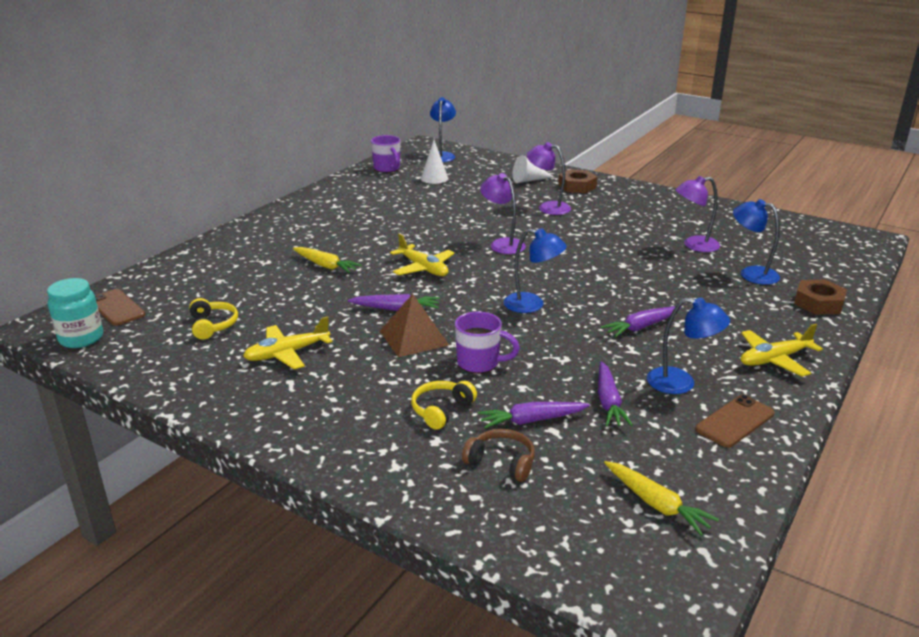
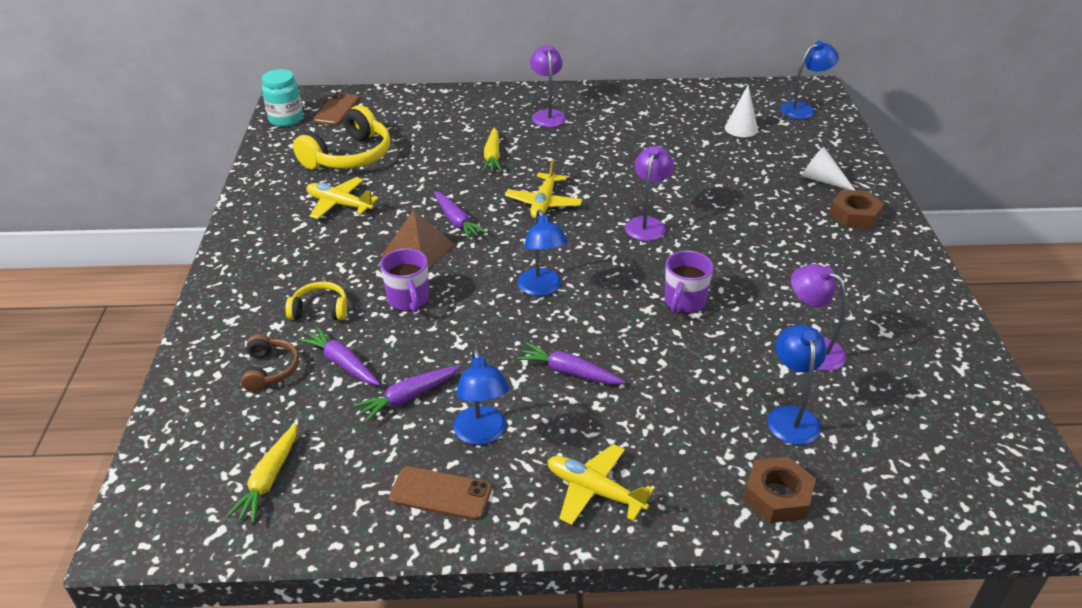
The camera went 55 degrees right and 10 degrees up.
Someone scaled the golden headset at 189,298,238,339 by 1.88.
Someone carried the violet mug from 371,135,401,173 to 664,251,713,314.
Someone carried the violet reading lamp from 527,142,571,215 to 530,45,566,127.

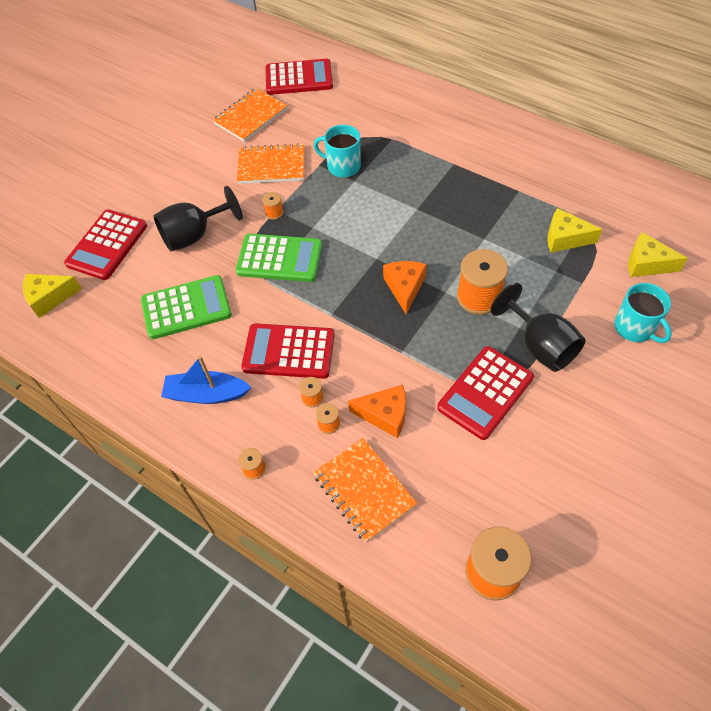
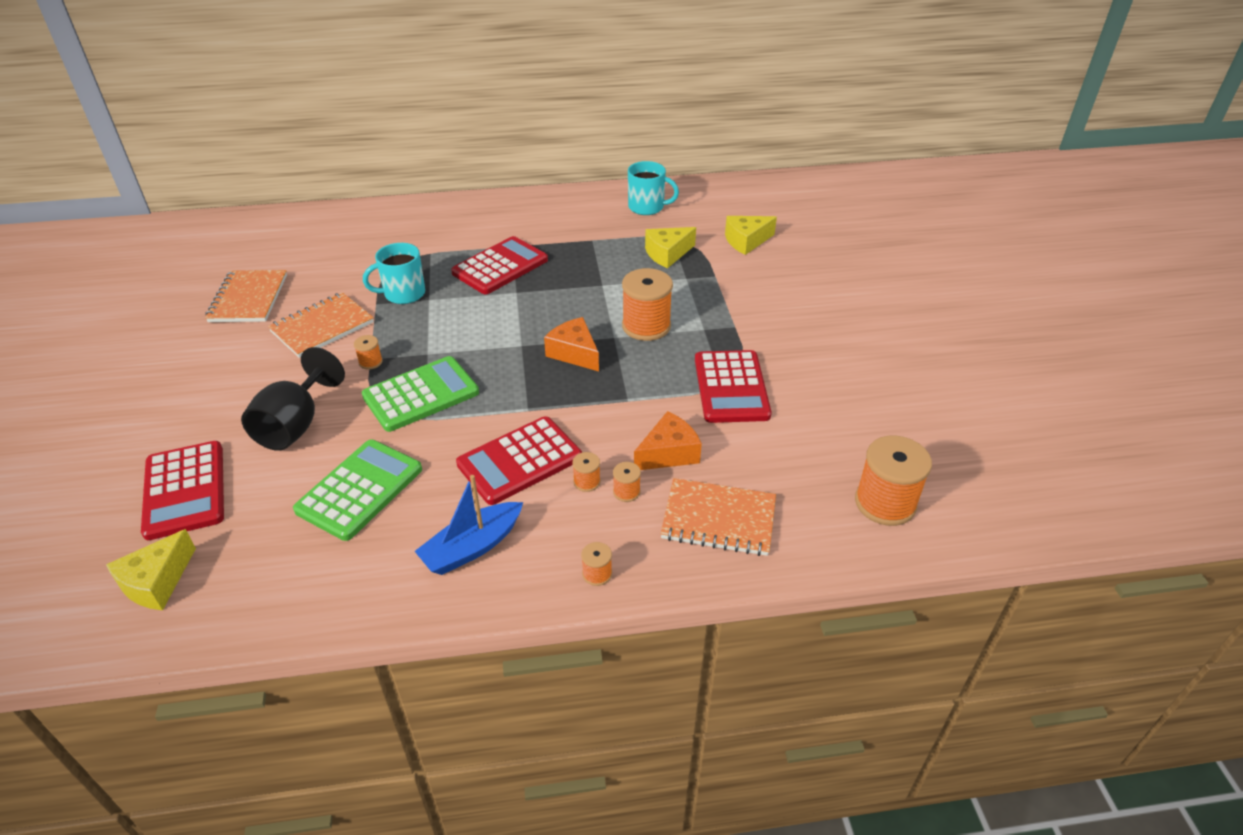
The camera went 45 degrees left and 15 degrees down.
Someone carried the scarlet calculator from 265,59,333,95 to 451,236,548,294.
Someone took away the ebony chalice at 490,283,586,372.
Someone carried the turquoise mug from 614,283,672,343 to 628,161,679,215.

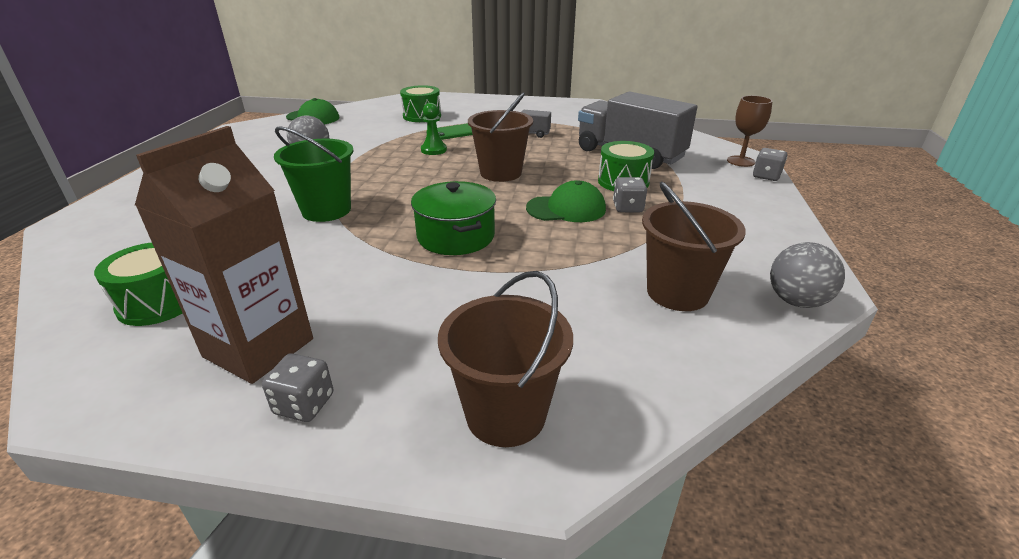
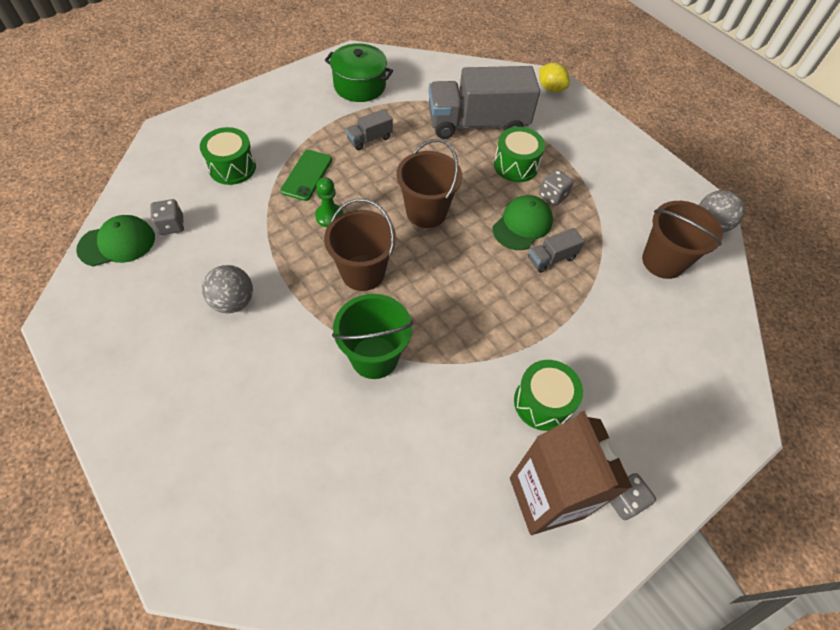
The camera went 50 degrees left and 25 degrees up.
Someone carried the green drum from 94,243,182,326 to 514,360,583,431.
Someone carried the green pot from 411,181,496,255 to 325,43,393,102.
Someone carried the russet bucket from 438,271,573,447 to 324,198,396,291.
Someone swapped the russet chalice at 727,96,773,167 for the golden toy lemon at 539,63,569,92.
Someone carried the grey dice from 753,148,787,181 to 150,199,184,235.
Someone put down the grey toy truck at 528,228,585,273.

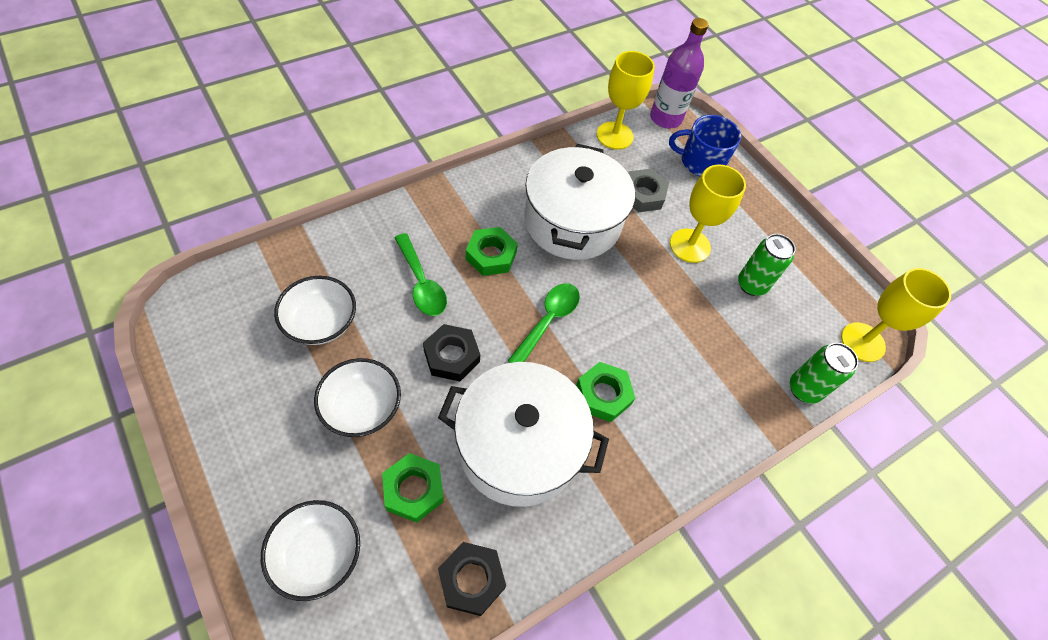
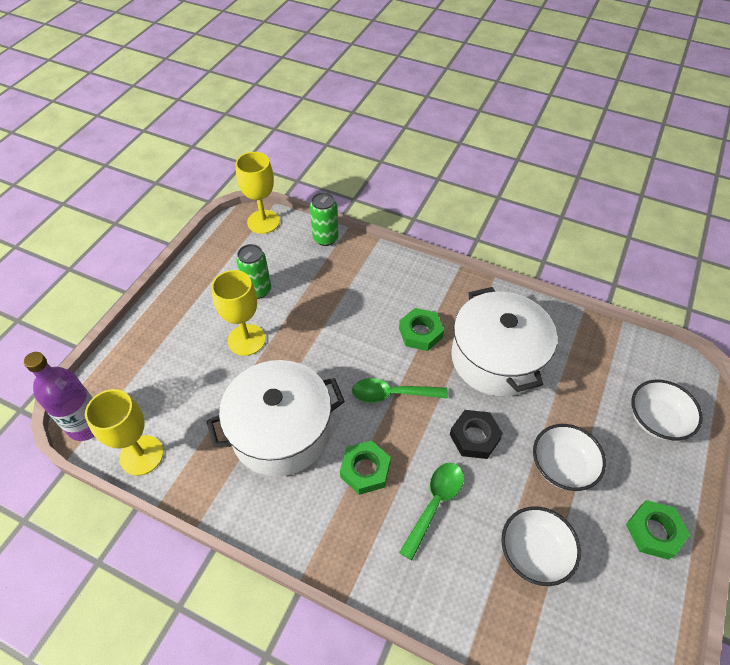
The camera went 115 degrees left and 5 degrees down.
Someone carried the green hexagon nut from 382,453,444,523 to 626,500,690,560.
Someone took away the ebony hexagon nut at 438,542,506,616.
Someone took away the grey hexagon nut at 628,169,669,212.
Someone took away the royal blue mug at 669,115,741,176.

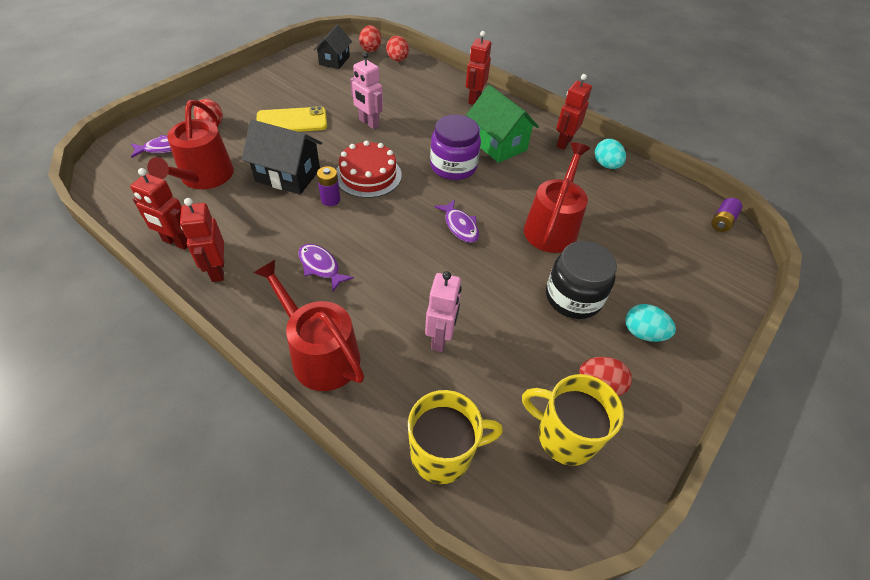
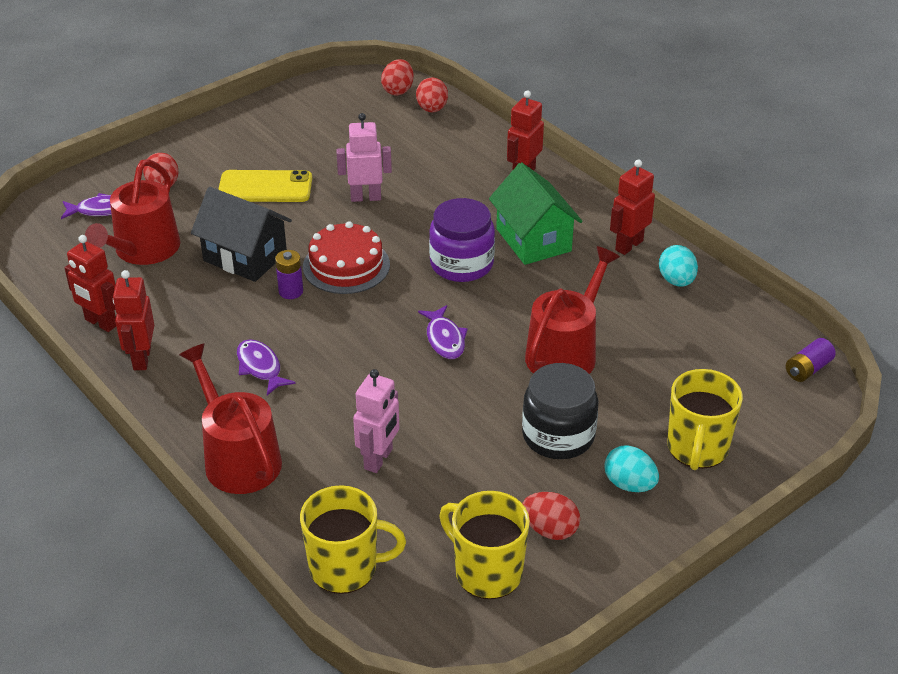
The camera went 15 degrees right and 10 degrees down.
Someone took away the ebony cottage at 313,25,352,69.
Someone rotated the pink toy robot at 350,52,383,129 by 120 degrees clockwise.
Someone put down the golden mug at 667,369,743,470.

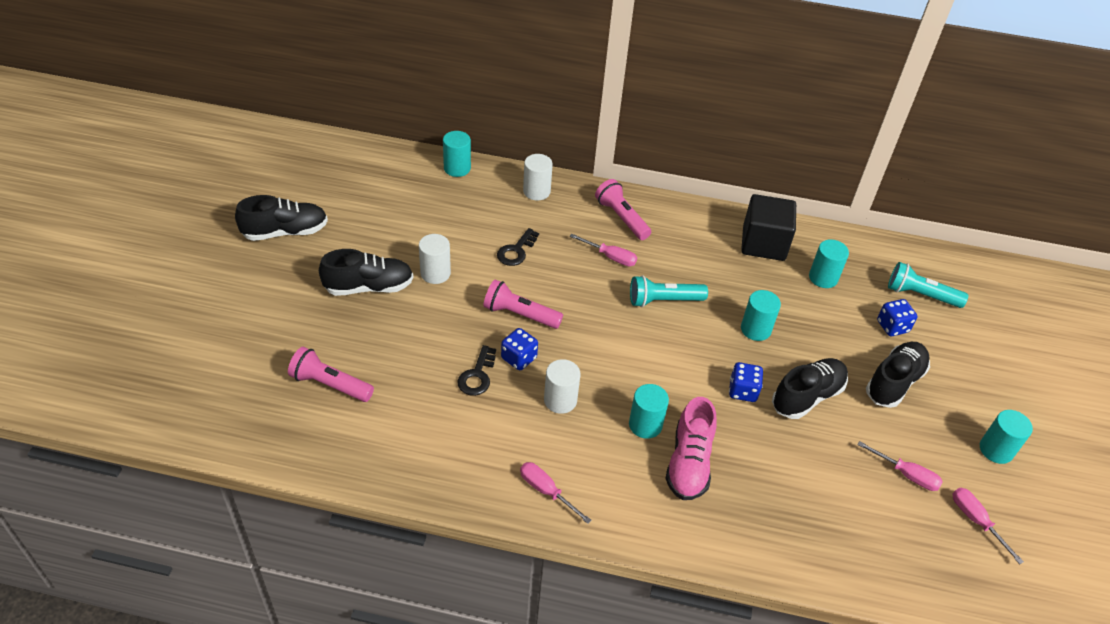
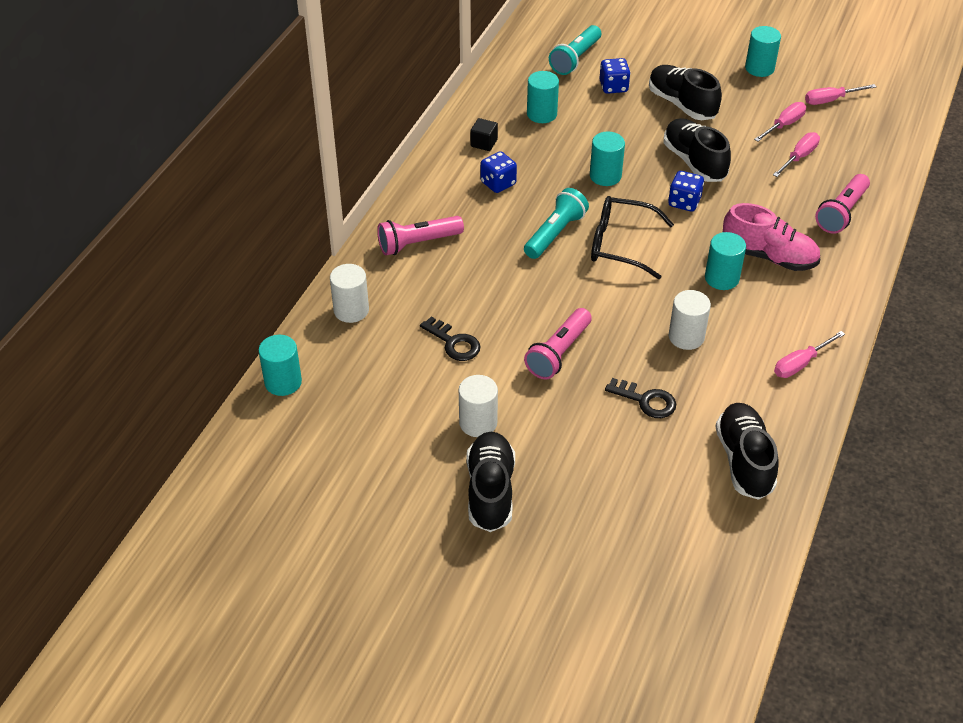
The camera went 75 degrees left and 0 degrees up.
Someone carried the ebony lace-up shoe from 235,195,328,241 to 715,403,779,500.
Someone carried the pink pocket torch from 288,347,374,402 to 815,174,870,234.
Someone carried the royal blue dice from 501,328,538,370 to 480,151,517,193.
Someone carried the pink screwdriver from 570,234,637,266 to 773,132,820,177.
Someone rotated the turquoise pocket torch at 630,275,708,307 by 150 degrees counterclockwise.
Someone scaled the ebony solid cube at 741,194,796,261 by 0.44.
Someone put down the ebony spectacles at 591,196,674,279.

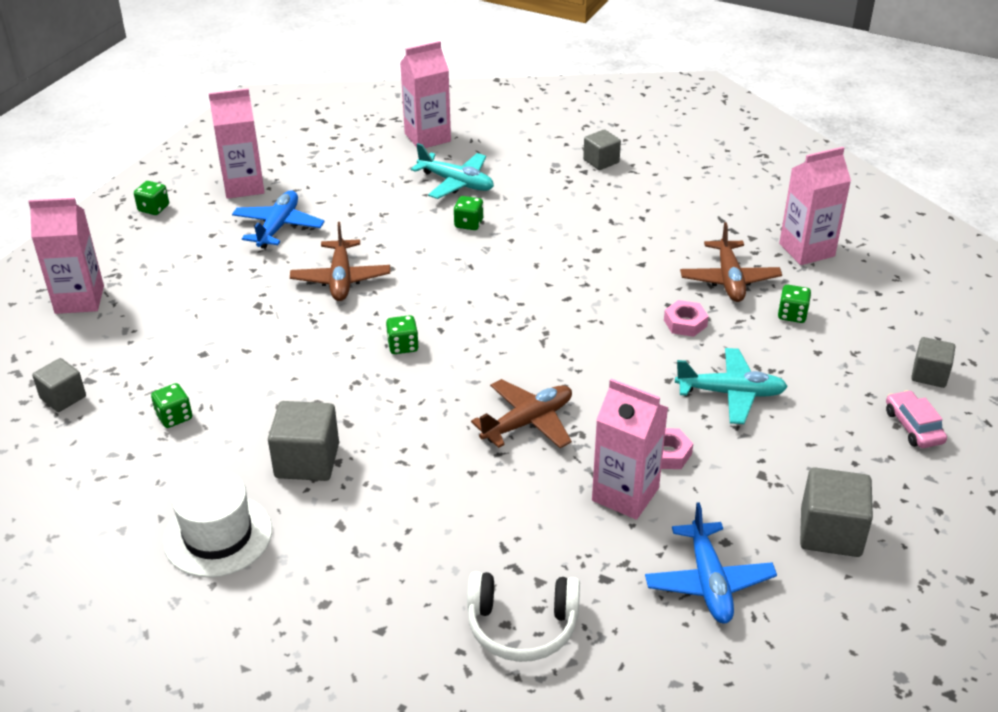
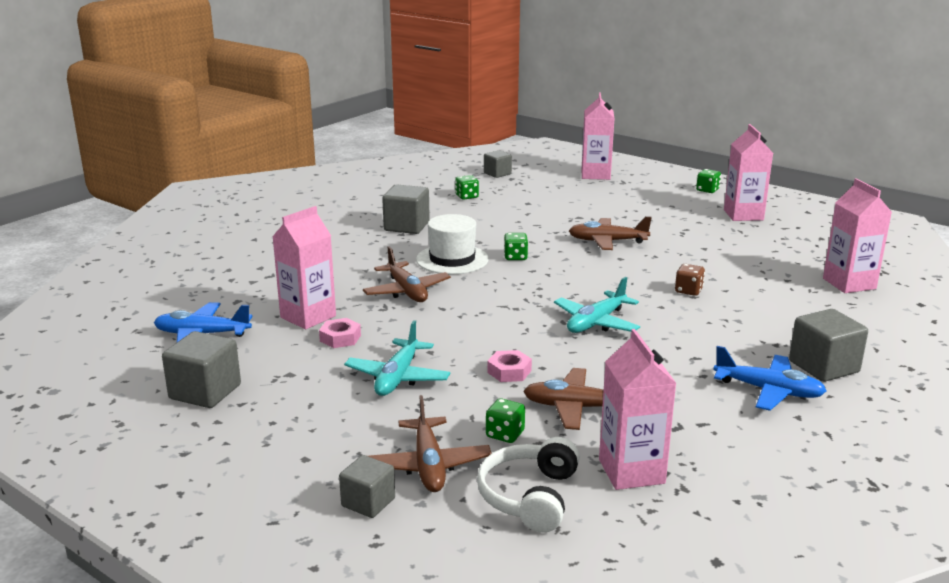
The camera went 100 degrees right and 15 degrees down.
Someone carried the white tall hat from 163,470,272,578 to 416,214,489,274.
Someone carried the royal blue aeroplane from 232,191,325,249 to 713,346,827,411.
Someone carried the turquoise aeroplane from 411,143,494,199 to 554,277,640,333.
Someone repainted the green dice at 454,196,483,230, which became the russet dice at 675,264,705,296.
Someone carried the white headset from 467,572,580,662 to 477,437,580,533.
Someone scaled the grey solid cube at 583,129,621,170 by 1.57.
Someone took away the pink toy car at 886,390,947,448.
Someone put down the russet aeroplane at 368,395,492,492.

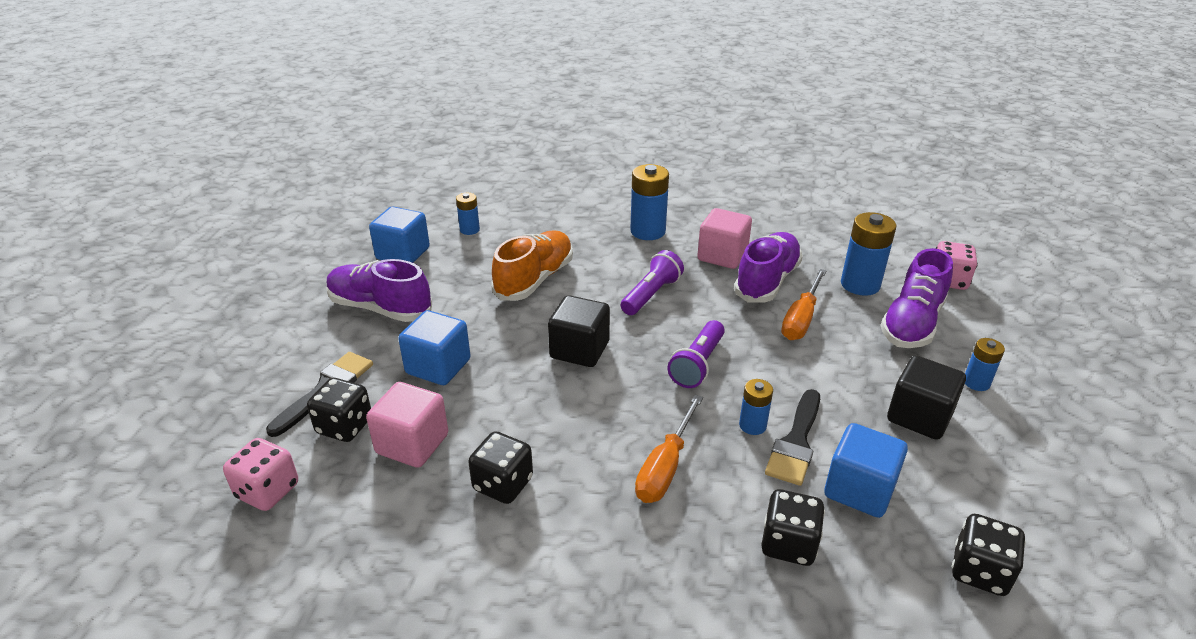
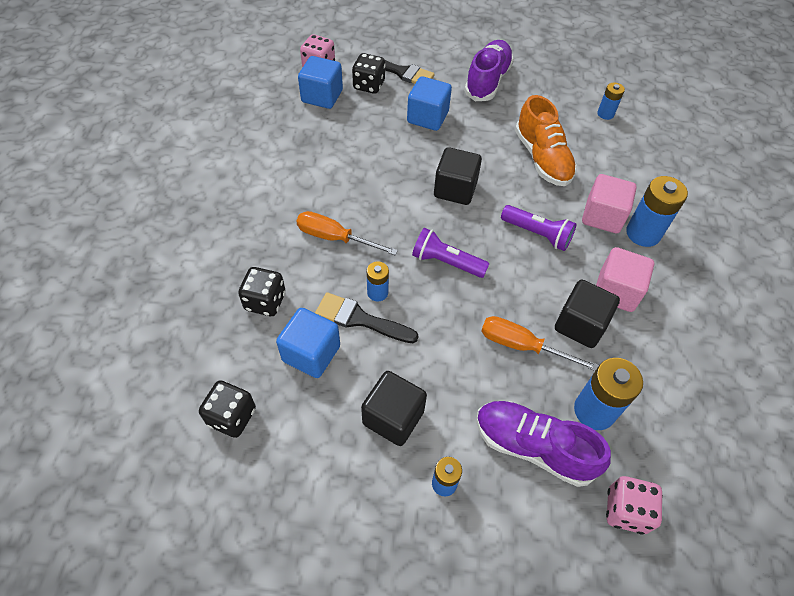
The camera went 85 degrees right and 20 degrees up.
Someone carried the pink solid cube from 366,382,448,468 to 582,174,637,233.
Someone carried the royal blue solid cube from 369,206,430,263 to 298,56,343,109.
Someone took away the ebony dice at 468,431,533,504.
Someone rotated the orange lace-up shoe at 491,230,573,301 by 45 degrees clockwise.
Someone swapped the violet lace-up shoe at 734,232,803,303 for the ebony solid cube at 555,280,620,348.

